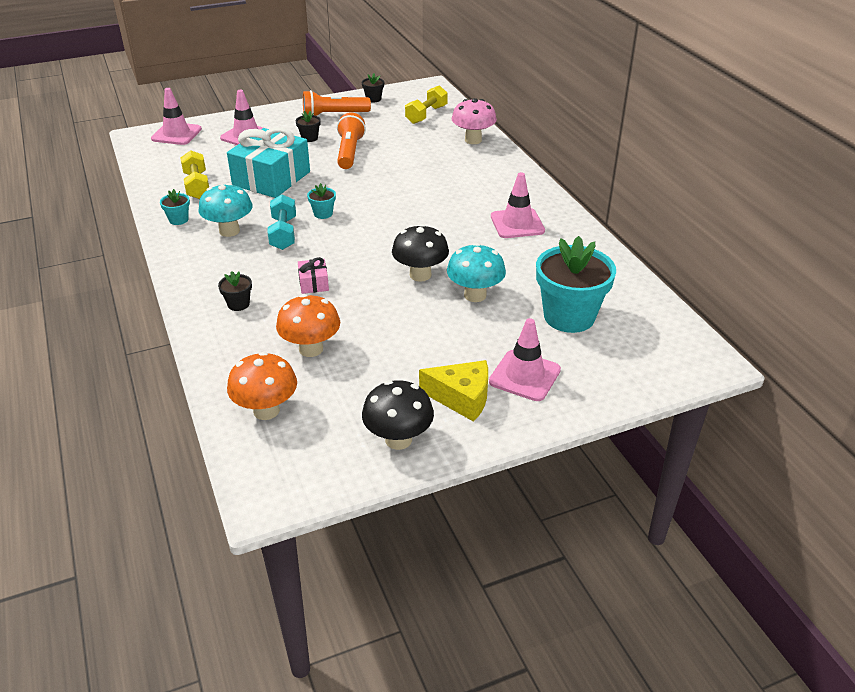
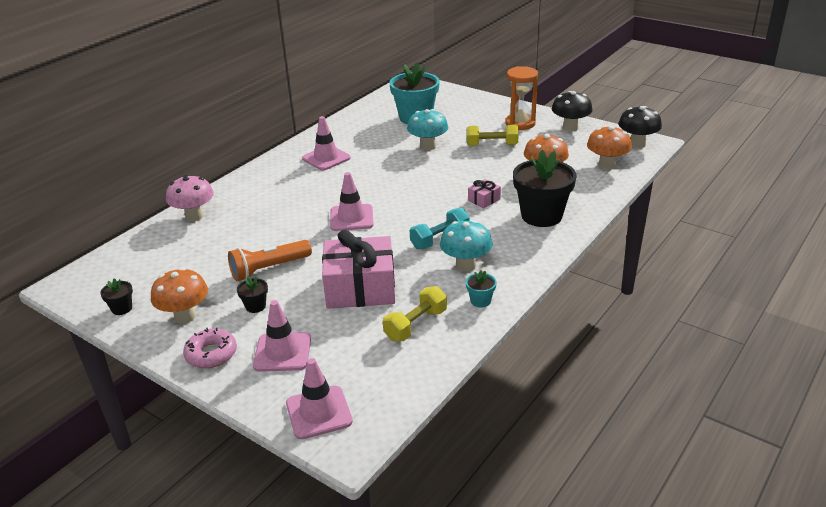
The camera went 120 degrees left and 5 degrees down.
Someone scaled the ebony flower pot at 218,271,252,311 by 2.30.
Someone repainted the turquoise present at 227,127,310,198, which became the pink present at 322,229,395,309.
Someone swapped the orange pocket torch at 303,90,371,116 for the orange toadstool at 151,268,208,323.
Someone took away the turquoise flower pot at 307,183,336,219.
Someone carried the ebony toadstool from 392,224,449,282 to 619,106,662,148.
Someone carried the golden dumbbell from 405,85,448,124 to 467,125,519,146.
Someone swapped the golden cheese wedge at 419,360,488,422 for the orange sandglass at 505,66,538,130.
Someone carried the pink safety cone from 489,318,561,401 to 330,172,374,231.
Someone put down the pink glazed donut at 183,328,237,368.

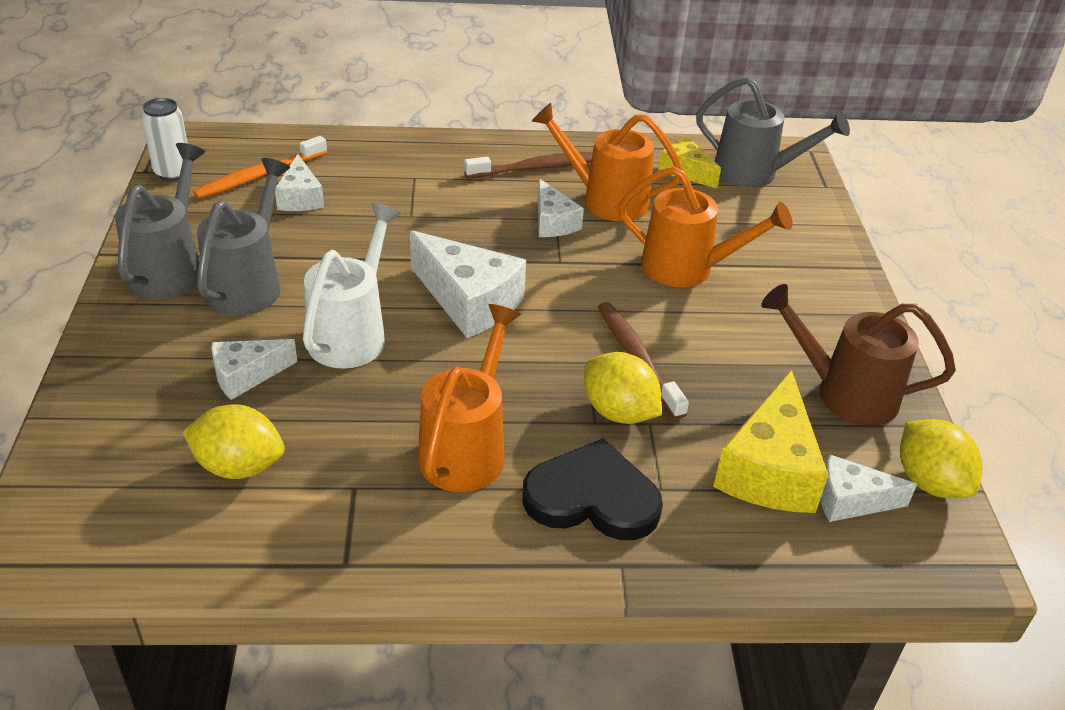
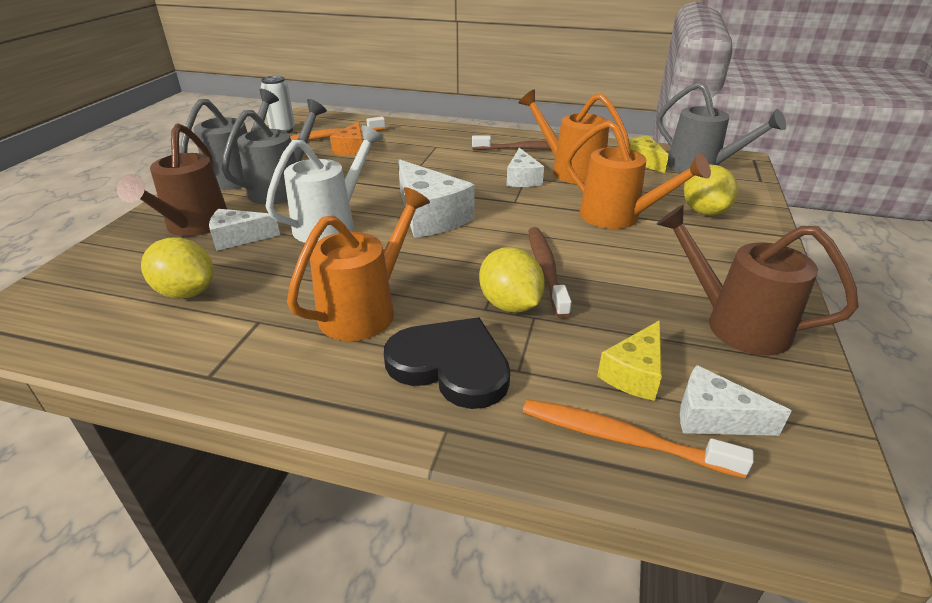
The camera went 20 degrees right and 5 degrees down.
Someone repainted the white cheese wedge at 275,154,324,211, which became the orange cheese wedge at 330,121,363,156.
Someone scaled the golden cheese wedge at 713,370,829,513 by 0.59.
Someone carried the golden toy lemon from 900,419,982,498 to 684,165,738,215.
Someone put down the russet watering pot at 117,123,227,236.
Someone put down the orange toothbrush at 523,399,754,478.

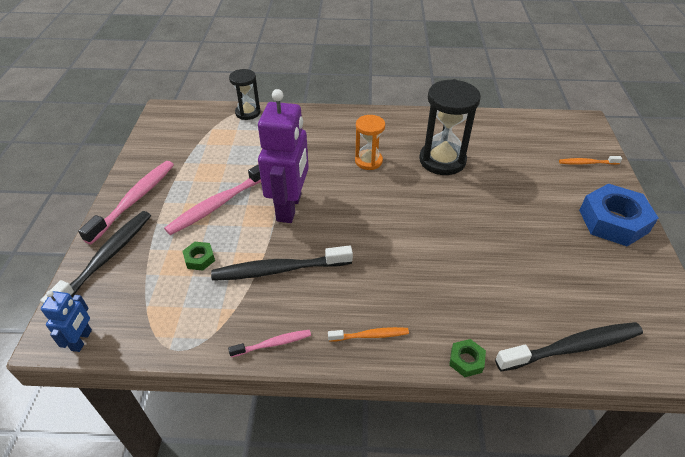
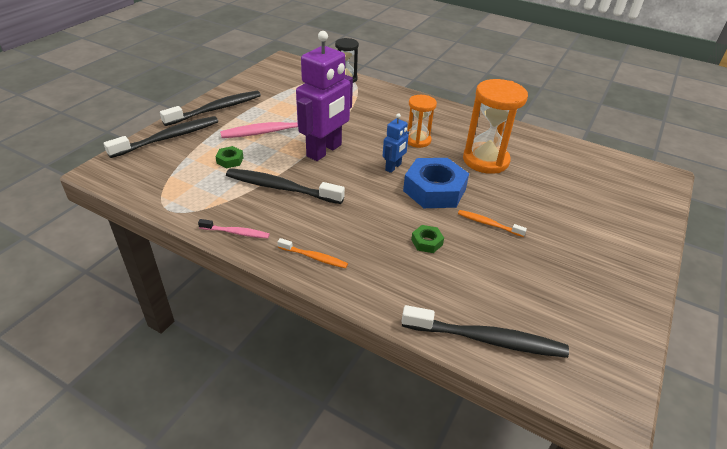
The camera went 25 degrees right and 5 degrees down.
Someone carried the royal blue toy robot from 41,291,92,352 to 383,113,409,173.
Someone repainted the pink toothbrush at 78,161,174,244, which became the ebony toothbrush at 160,91,261,126.
Someone repainted the ebony sandglass at 419,79,481,175, which became the orange sandglass at 463,79,528,174.
Someone carried the green hexagon nut from 449,339,486,377 to 411,225,444,253.
Someone carried the orange toothbrush from 559,156,622,165 to 458,210,527,237.
Someone carried the royal blue hexagon nut from 579,184,658,246 to 403,158,469,208.

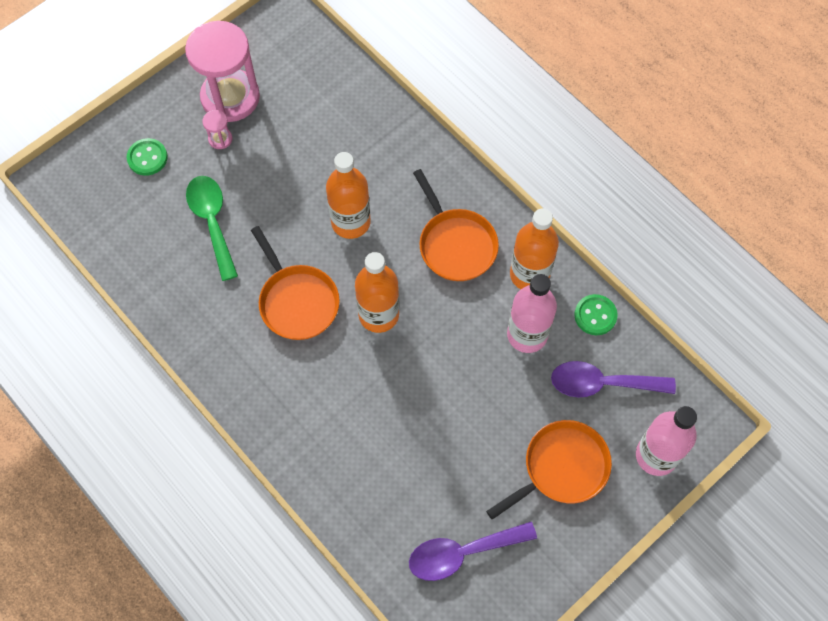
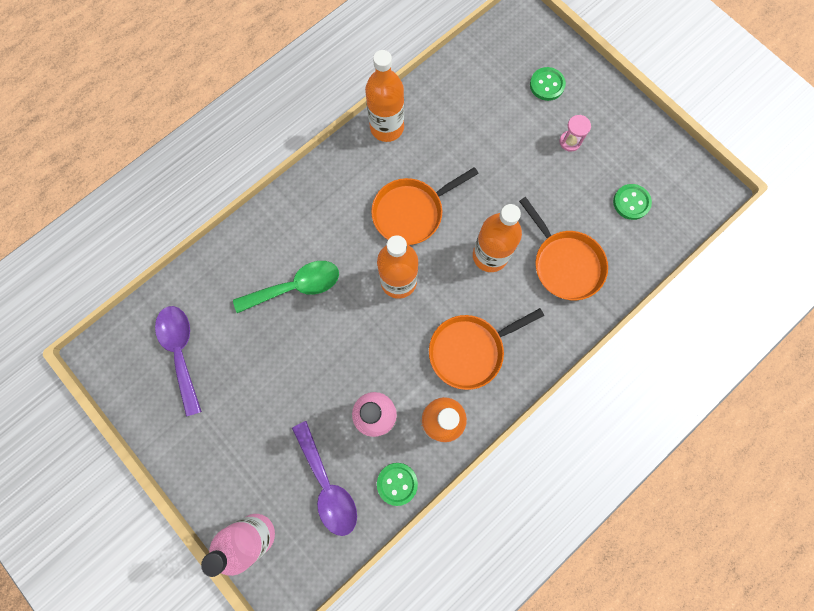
The camera went 90 degrees right and 10 degrees up.
Someone took away the pink sandglass at 185,21,260,122.
Someone carried the green spoon from 186,176,238,281 to 233,261,339,313.
Someone carried the orange frying pan from 486,420,612,520 to 519,197,608,300.
Someone rotated the violet spoon at 551,361,676,397 by 150 degrees clockwise.
Someone put down the orange bottle at 365,50,404,142.
Someone put down the green sewing button at 613,184,652,220.

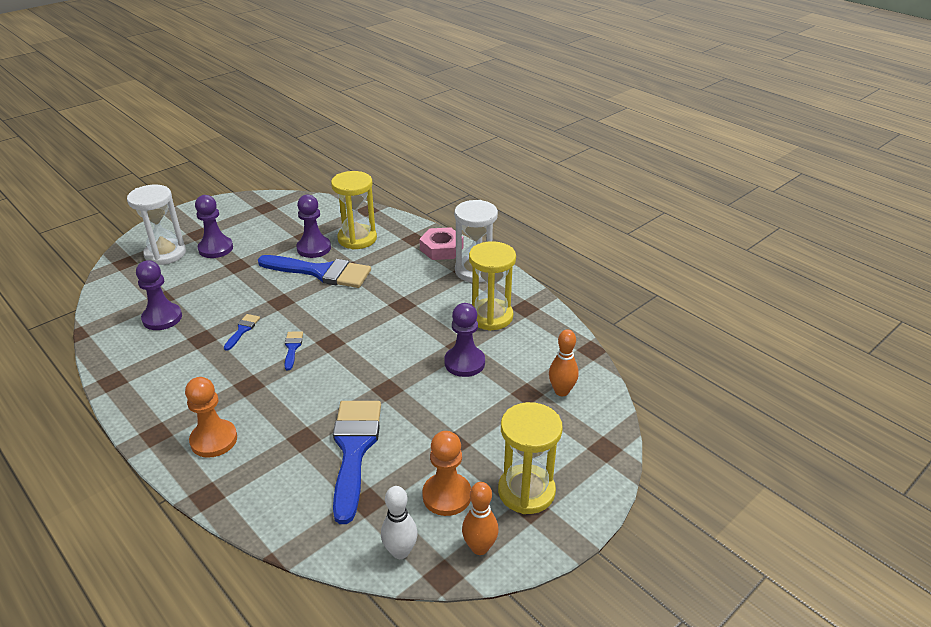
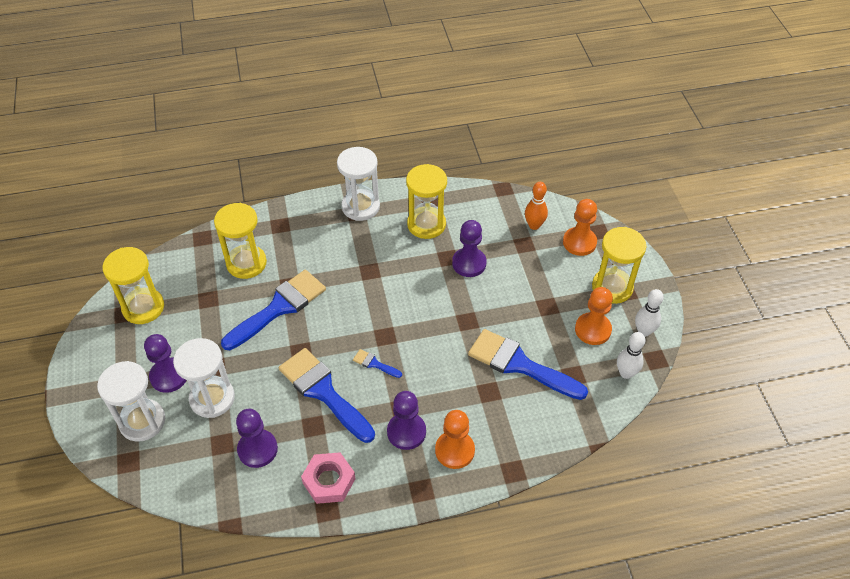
The camera went 60 degrees left and 15 degrees up.
Someone scaled the royal blue paint brush at 224,314,260,351 by 2.35.
Someone carried the violet pawn from 296,194,331,258 to 387,391,426,450.
Someone carried the pink hexagon nut from 419,227,464,260 to 301,452,356,504.
Someone repainted the orange bowling pin at 462,482,498,555, which became the white bowling pin at 635,289,664,337.
Someone put down the golden sandglass at 102,247,164,324.
Someone put down the white sandglass at 173,338,235,418.
Someone put down the orange pawn at 563,199,597,256.

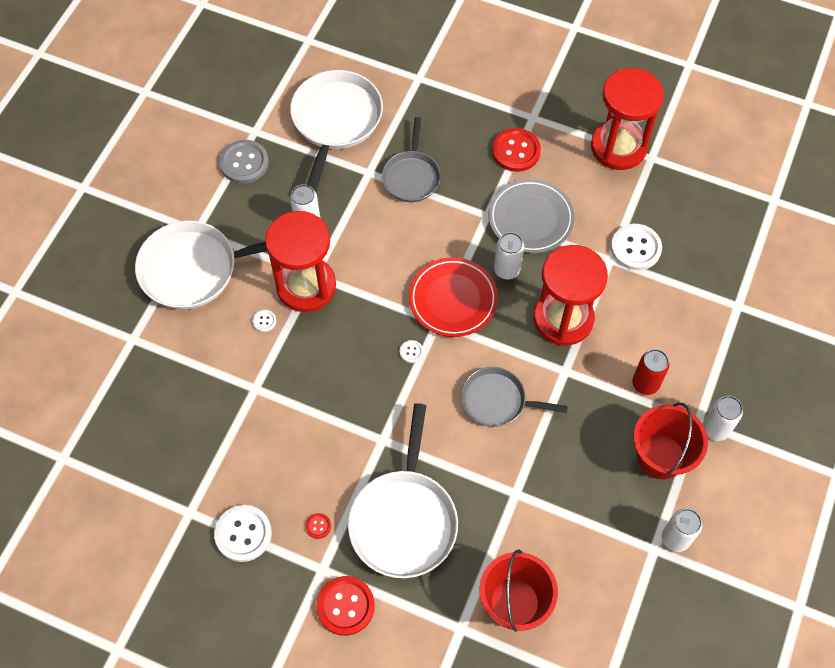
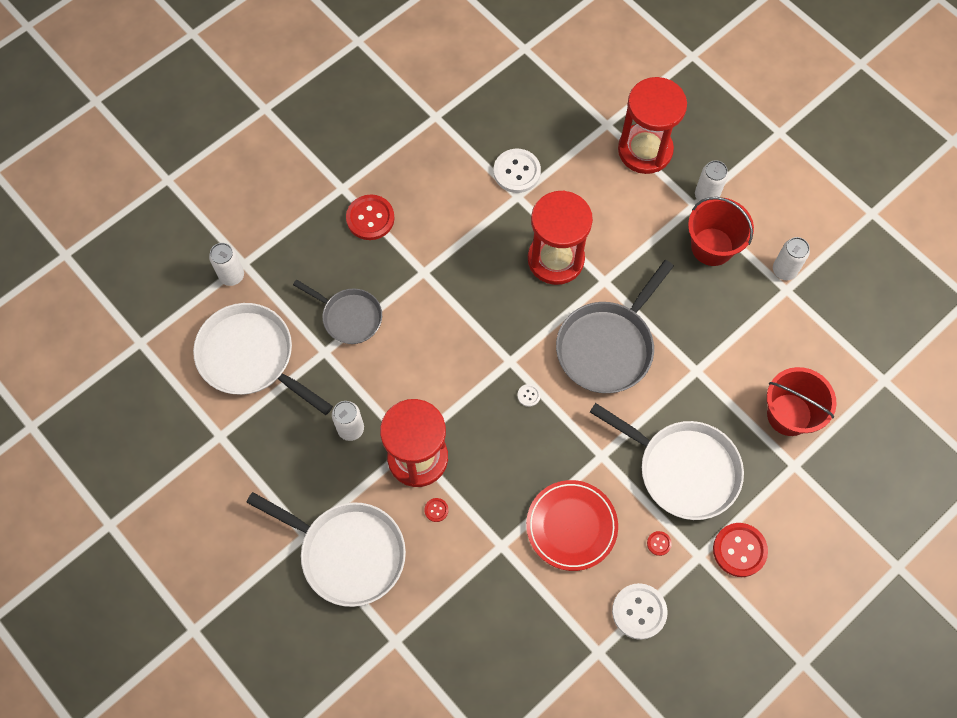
The camera went 65 degrees left and 5 degrees up.
Someone rotated the white frying pan at 135,221,267,309 by 75 degrees counterclockwise.
Someone took away the grey sewing button at 219,140,269,184.
Someone repainted the white sewing button at 253,310,276,332, which became the scarlet sewing button at 424,498,448,522.
Someone carried the scarlet dinner plate from 409,257,498,337 to 526,480,618,571.
Someone scaled the grey frying pan at 461,367,568,427 by 1.61.
Someone took away the grey dinner plate at 488,179,575,253.
Someone carried the white can from 494,232,524,279 to 209,243,244,286.
Someone carried the scarlet sandglass from 591,68,664,170 to 618,77,687,174.
Someone took away the scarlet can at 632,349,669,395.

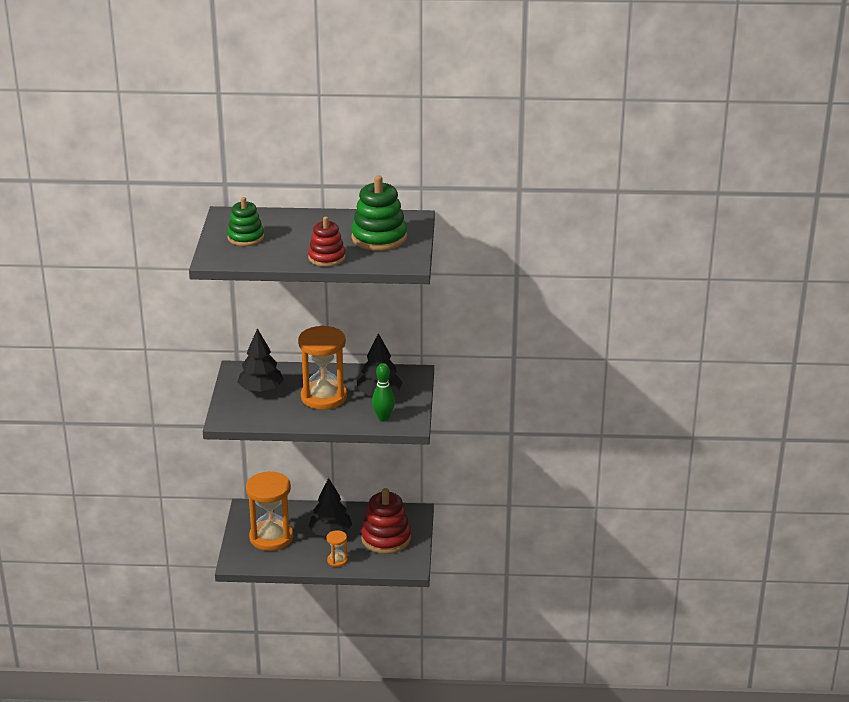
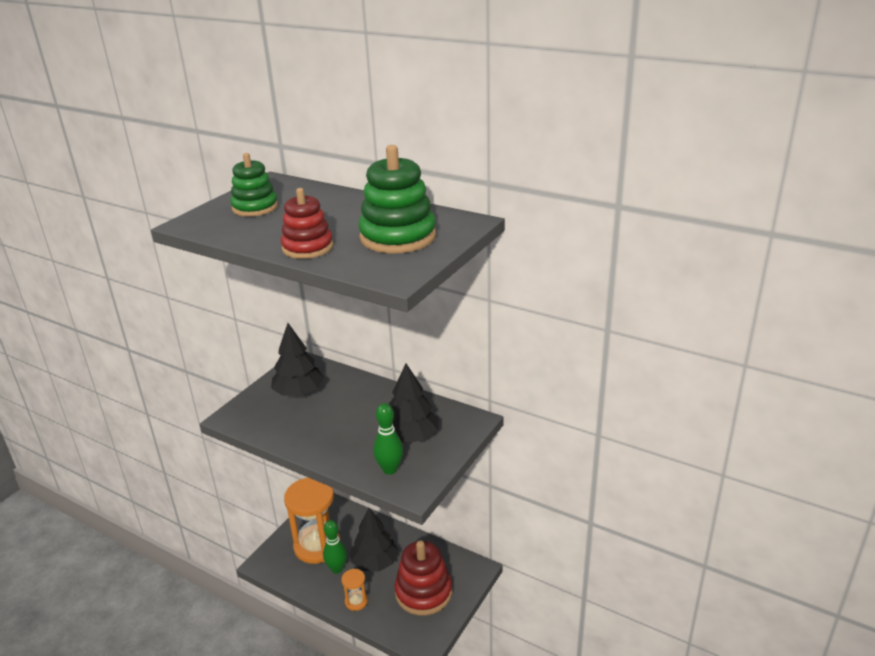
The camera went 30 degrees right and 0 degrees up.
Someone took away the orange sandglass at 298,326,347,410.
Someone put down the green bowling pin at 323,520,347,574.

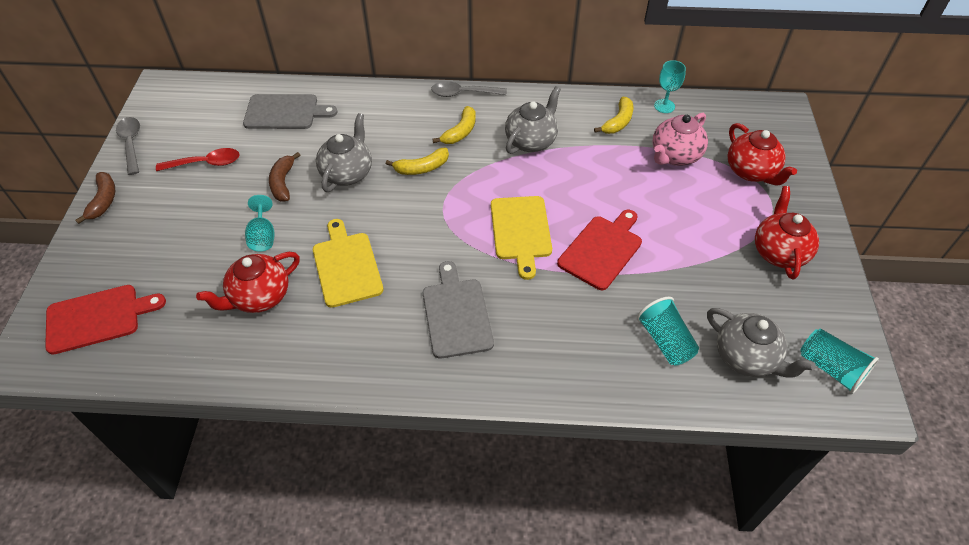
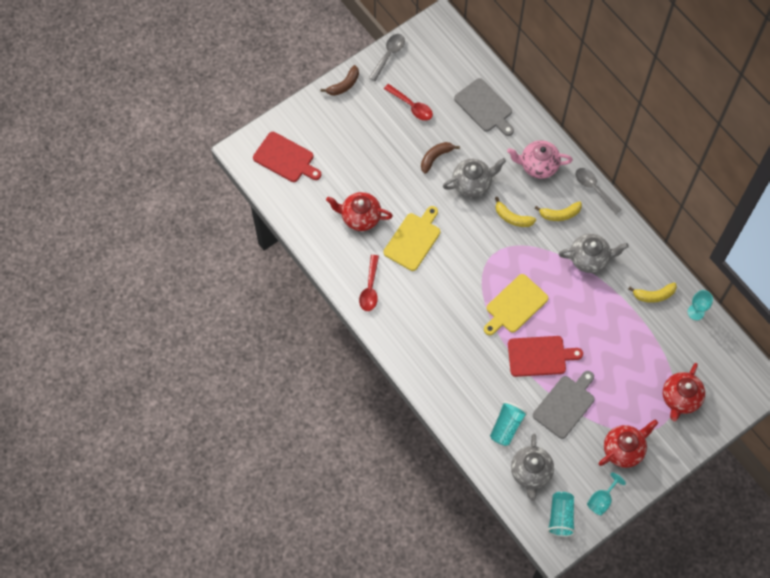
The camera went 50 degrees right and 15 degrees up.
Someone carried the turquoise chalice from 245,195,274,252 to 587,473,626,515.
Someone carried the grey cutting board from 423,261,494,359 to 533,371,595,439.
Someone carried the pink tea pot from 652,113,708,166 to 507,140,573,179.
Someone put down the scarlet spoon at 359,255,379,311.

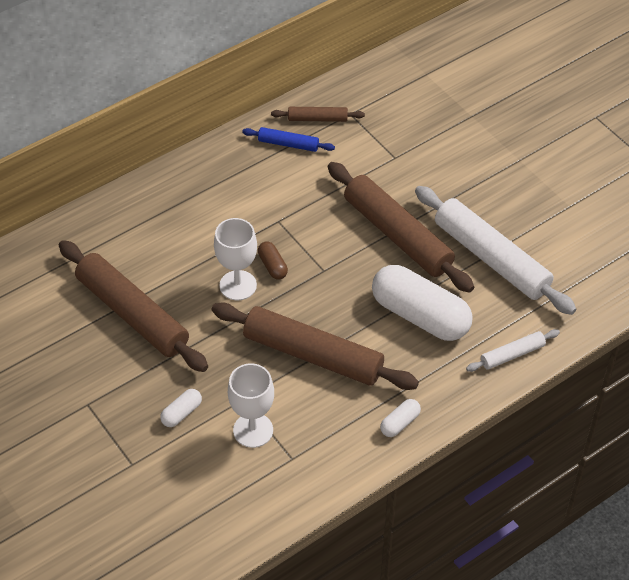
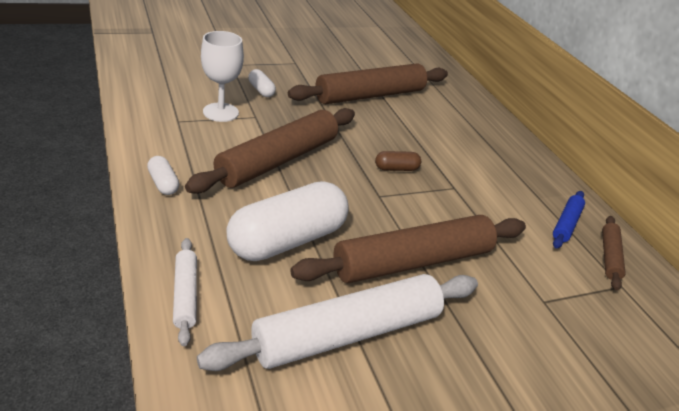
The camera went 100 degrees right and 15 degrees down.
Someone took away the white chalice at 214,218,257,301.

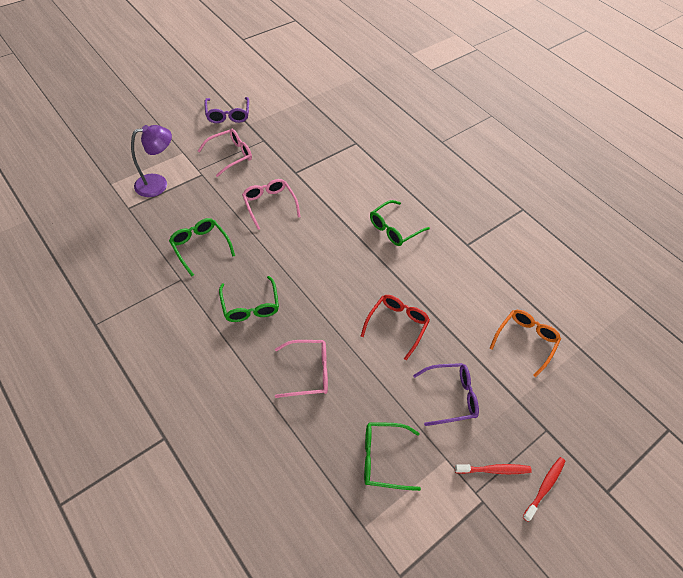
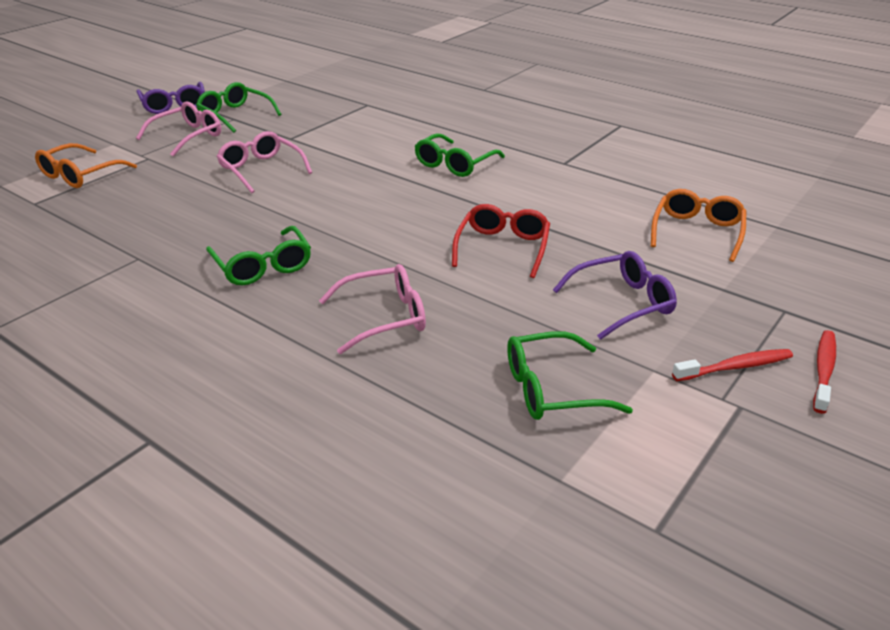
The camera went 10 degrees left and 20 degrees down.
Someone swapped the violet reading lamp at 131,125,172,197 for the orange spectacles at 35,143,137,188.
Someone carried the green spectacles from 169,218,235,276 to 196,82,282,133.

